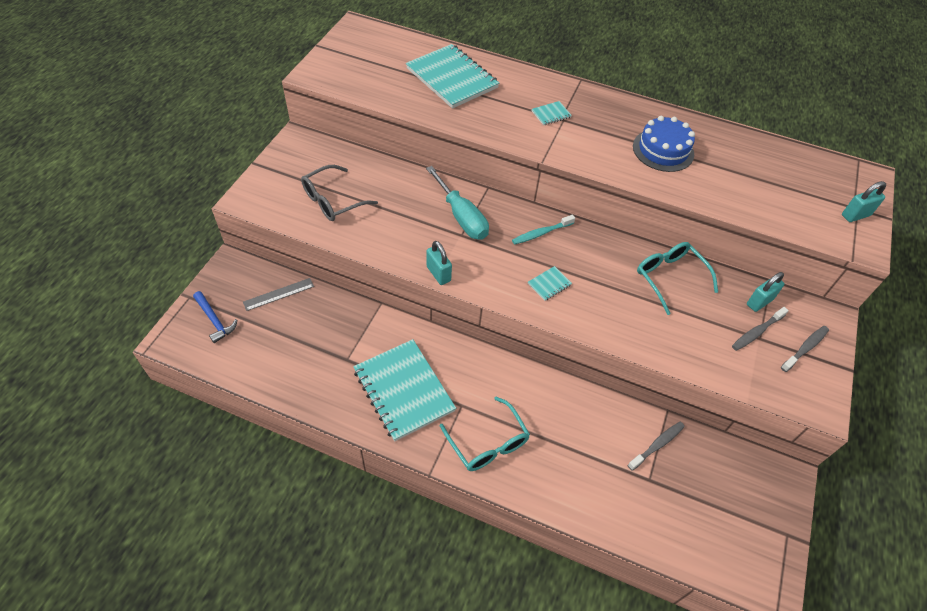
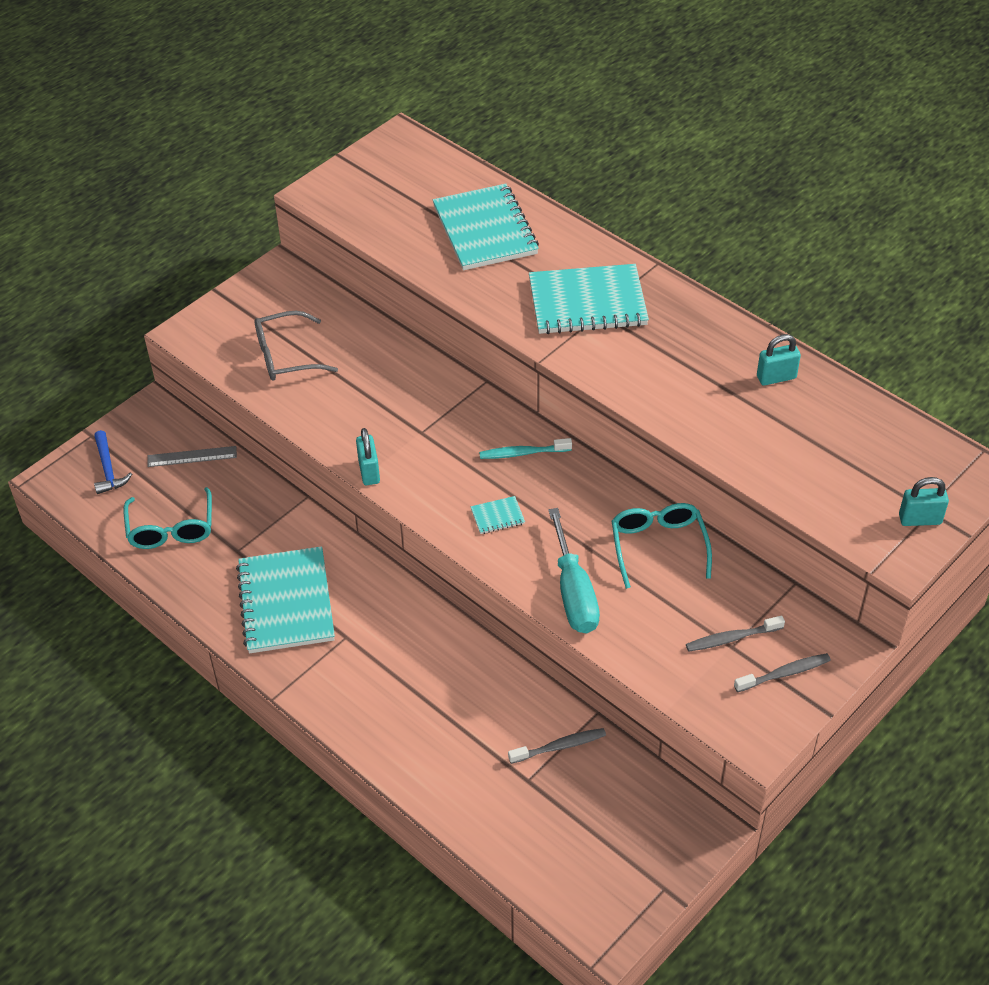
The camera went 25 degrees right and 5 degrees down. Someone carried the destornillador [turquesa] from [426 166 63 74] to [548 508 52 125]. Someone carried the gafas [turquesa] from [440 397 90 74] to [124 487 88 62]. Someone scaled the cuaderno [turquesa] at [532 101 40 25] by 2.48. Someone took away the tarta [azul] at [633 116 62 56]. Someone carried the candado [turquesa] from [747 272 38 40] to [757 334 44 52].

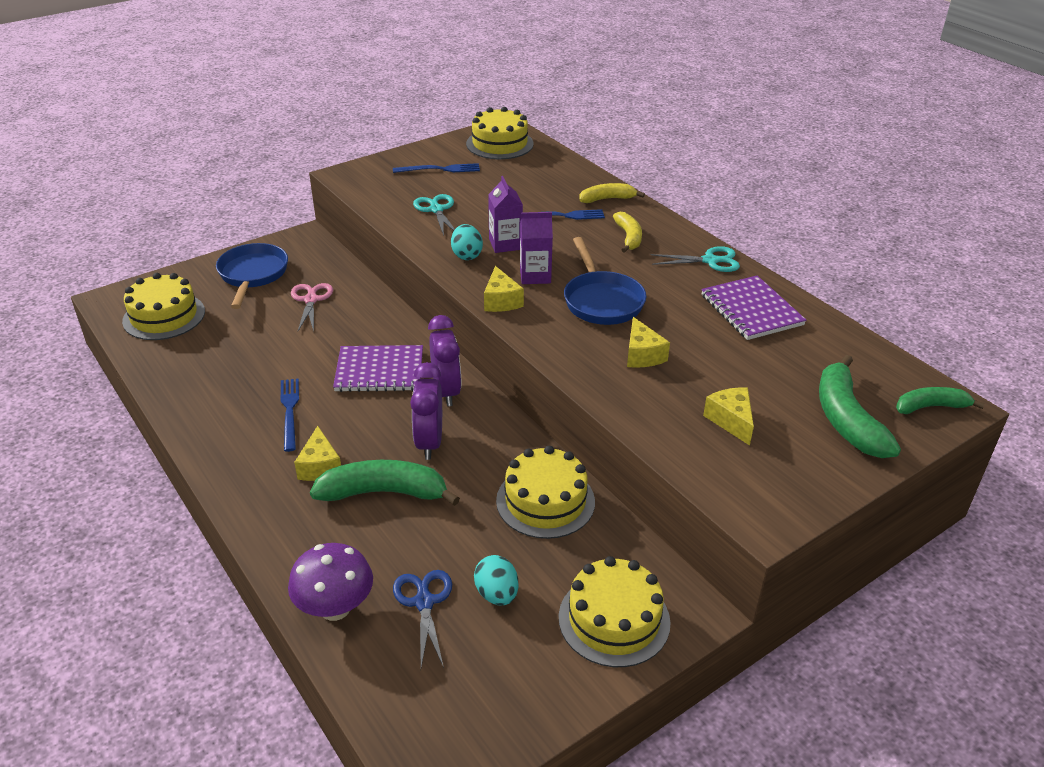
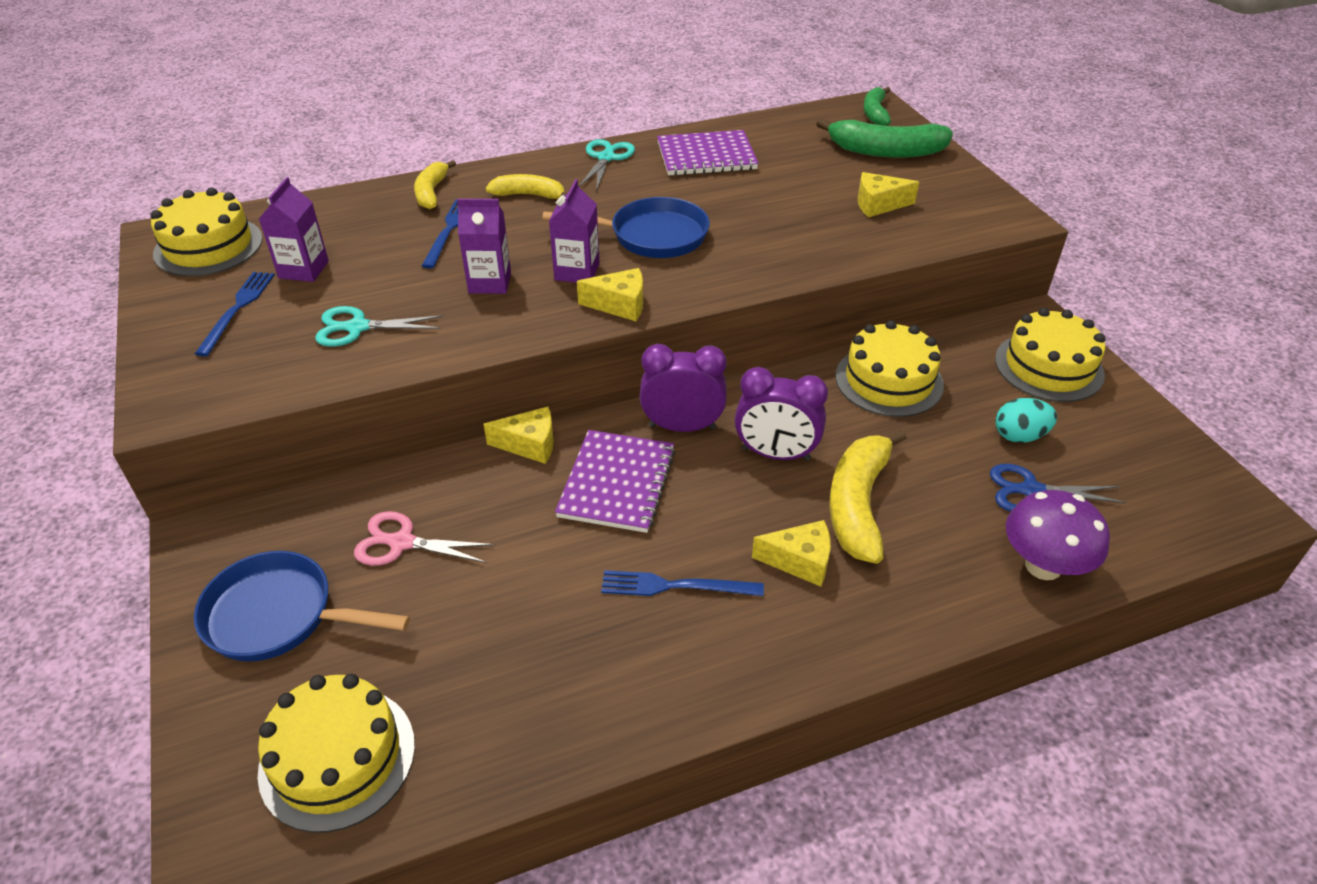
The camera went 75 degrees left and 5 degrees up. Someone repainted the plátano [verde] at [310 460 150 46], which became the plátano [amarillo] at [829 430 78 134]. Someone took away the huevo [turquesa] at [451 224 32 36]. Someone carried the queso [amarillo] from [627 317 43 51] to [484 407 70 57]. Someone put down the cartón de leche [morado] at [259 177 70 105].

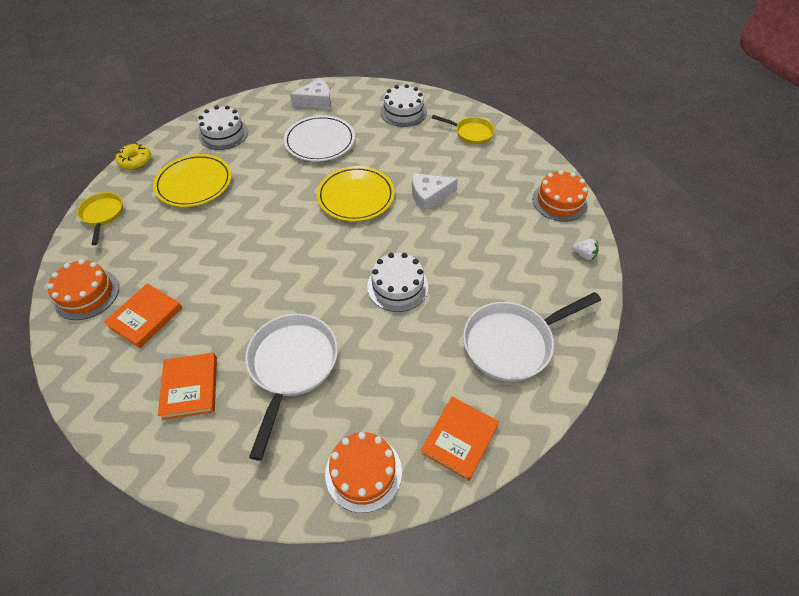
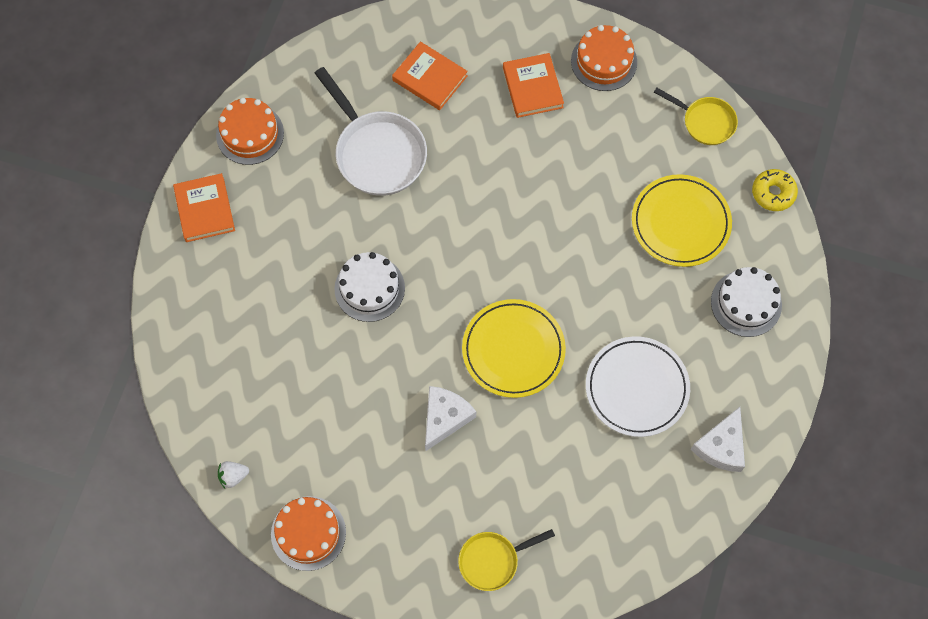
The camera went 135 degrees right and 15 degrees up. Someone took away the tarta [blanco] at [380 84 47 43]. Someone took away the sartén [blanco] at [463 292 138 90].

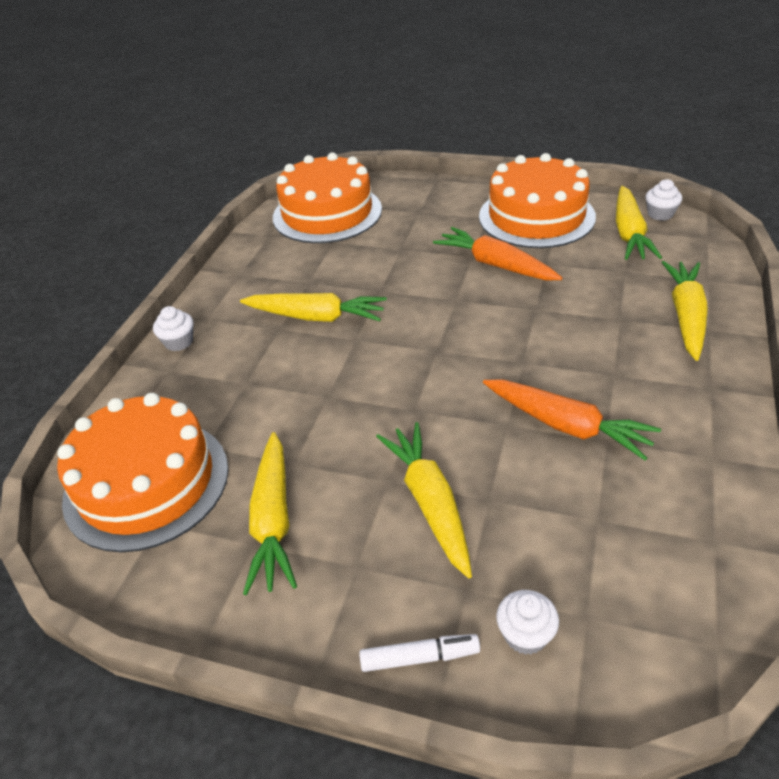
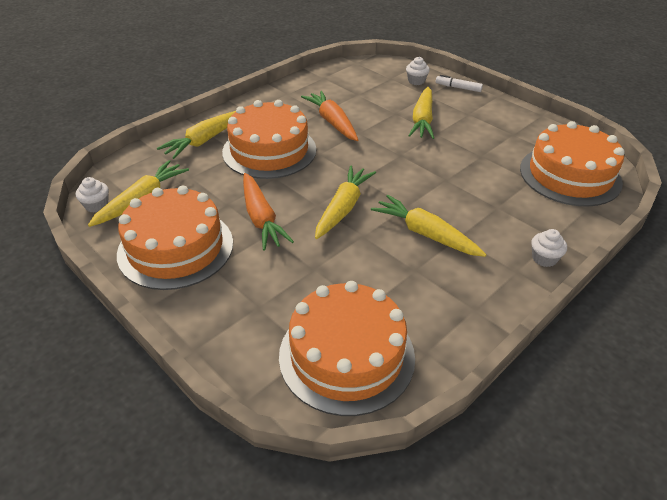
The camera went 155 degrees left and 0 degrees up. Someone carried the zanahoria [amarillo] from [243 432 54 163] to [315 165 61 74]. Someone put down the tarta [naranja] at [222 100 94 79].

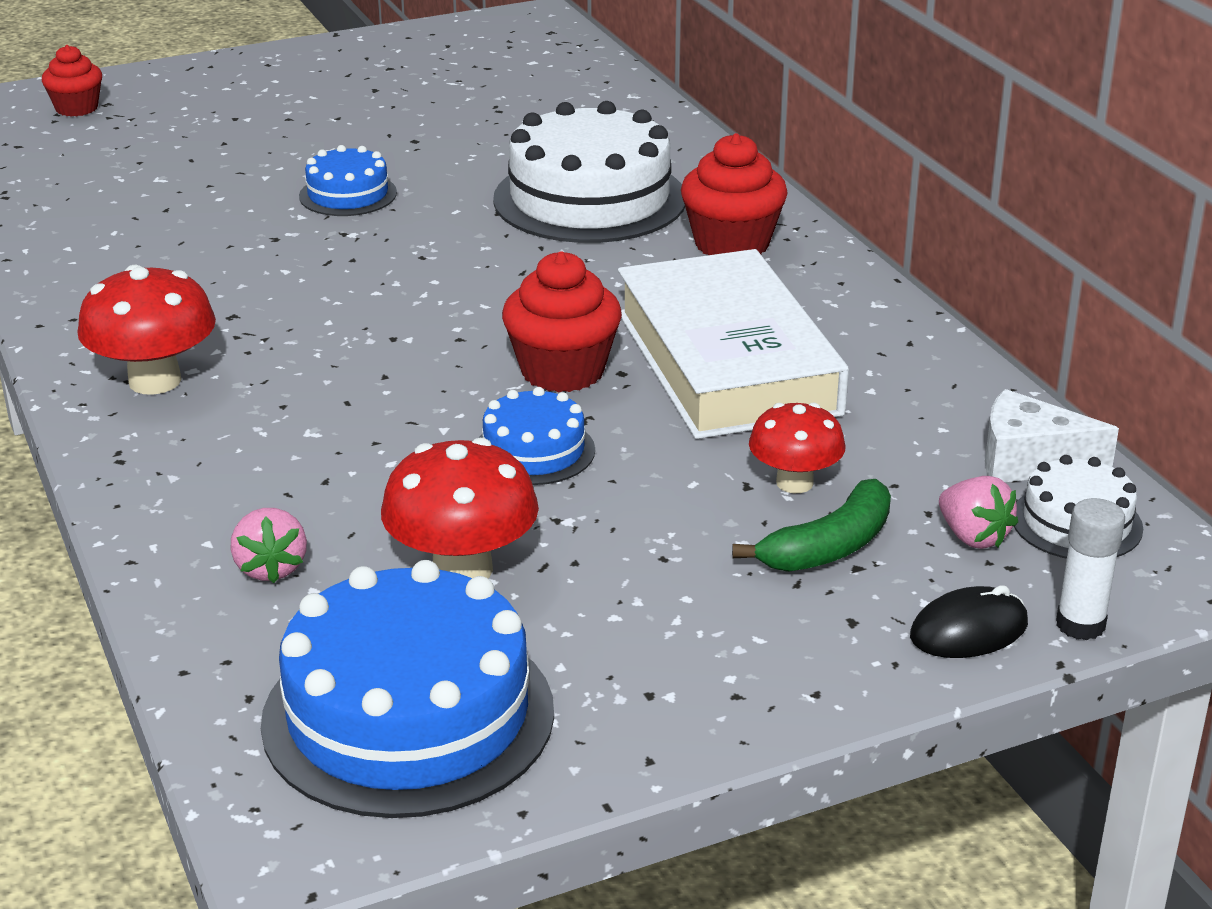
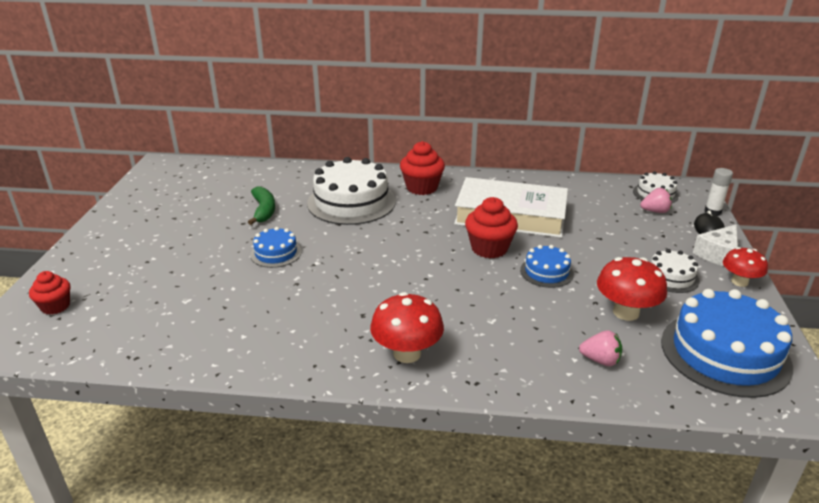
The camera went 60 degrees left and 0 degrees up. Someone carried the plátano [verde] from [732 479 159 93] to [248 187 27 38]. Someone carried the seta [rojo] from [749 403 97 90] to [723 247 45 40]. Someone carried the queso [blanco] from [985 389 134 93] to [693 224 45 42]. Someone put down the tarta [blanco] at [651 249 49 44].

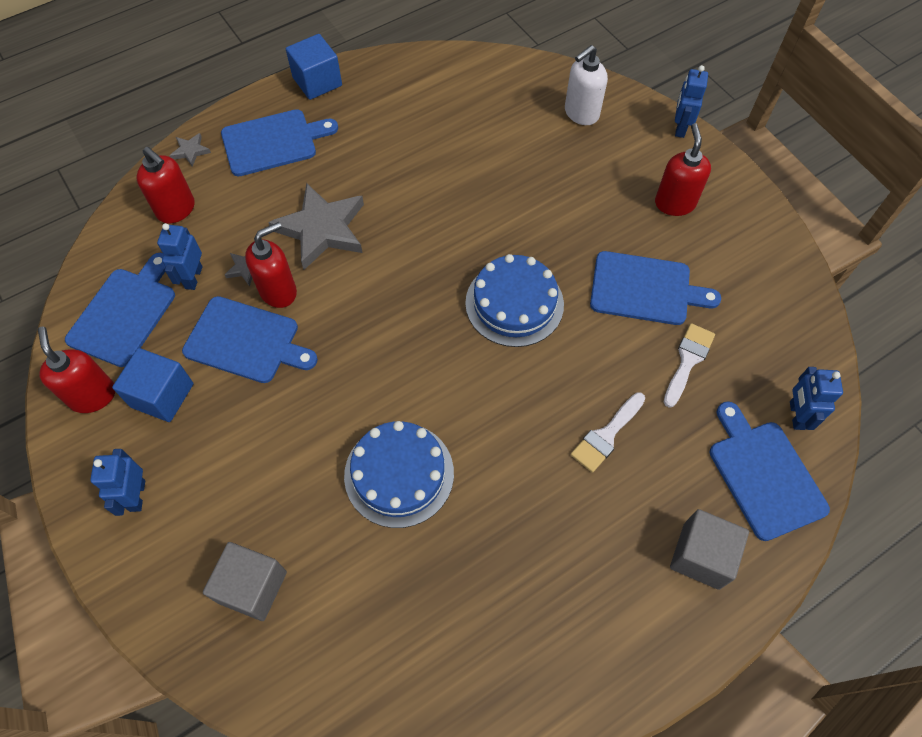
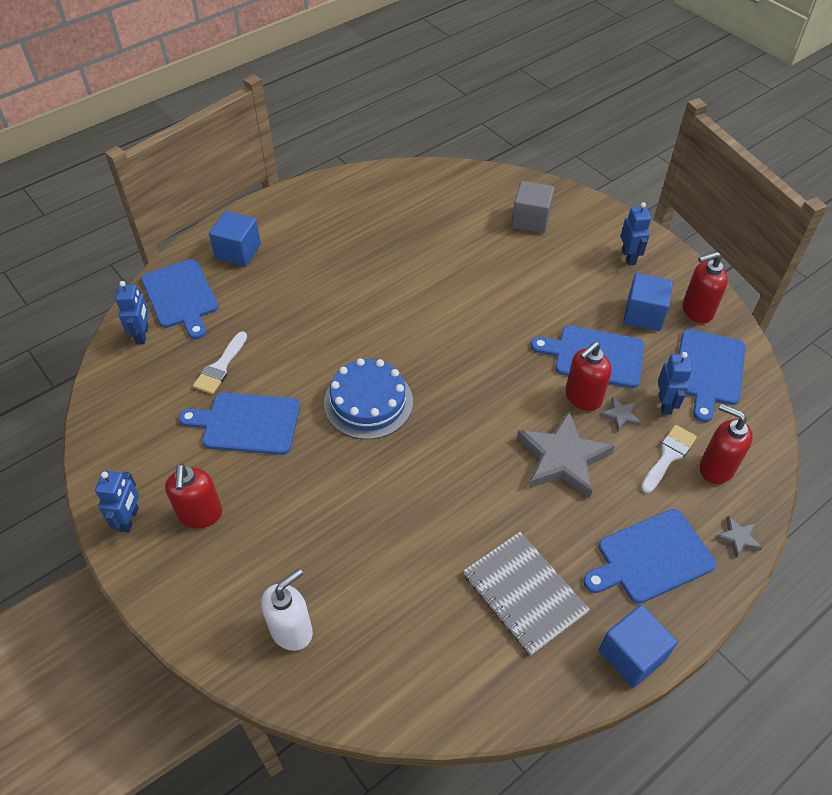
The camera went 175 degrees right and 10 degrees down. Someone rotated the dispensador de jabón [rojo] at [38 326 77 87] by 105 degrees clockwise. Someone took away the tarta [azul] at [344 421 110 107]. Someone carried the pincel [blanco] from [570 392 75 81] to [641 425 56 68]. Someone repainted the cubo [gris] at [670 509 79 81], which became the cubo [azul] at [209 211 52 55]. Someone carried the robot [azul] from [675 65 33 73] to [95 471 44 62]. Someone put down the cuaderno [gris] at [463 532 127 123].

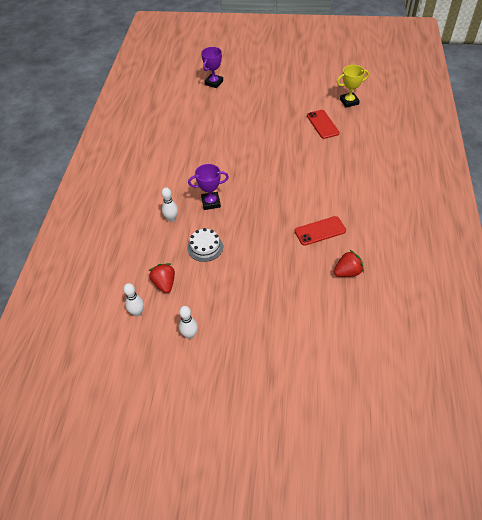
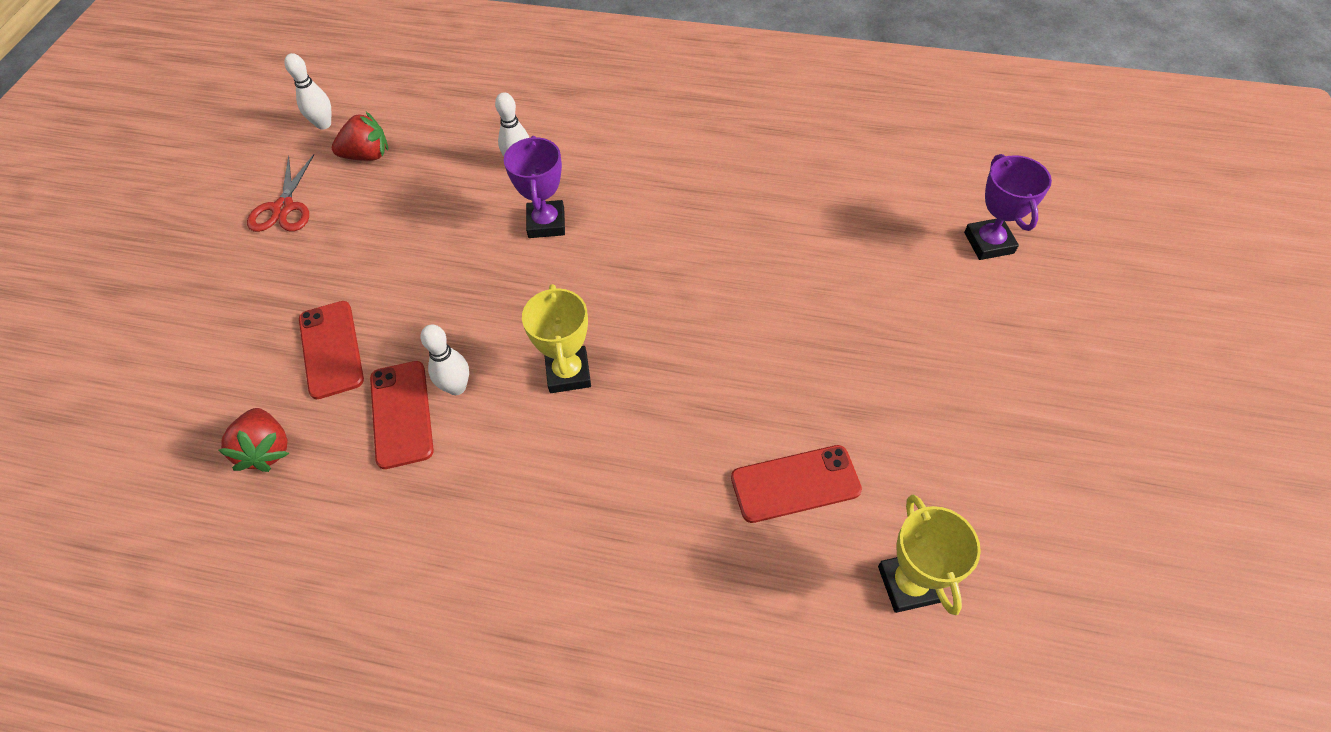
The camera went 95 degrees right and 5 degrees up. Someone carried the bolo [blanco] from [179 306 19 33] to [420 325 49 70]. Someone took away the tarta [blanco] at [187 228 36 34]. Someone rotated the trofeo [morado] at [201 47 22 41] by 45 degrees clockwise. Someone put down the tijeras [rojo] at [247 154 68 78]. Someone put down the móvil [rojo] at [299 301 65 98]. Someone put down the trofeo [amarillo] at [522 284 69 109].

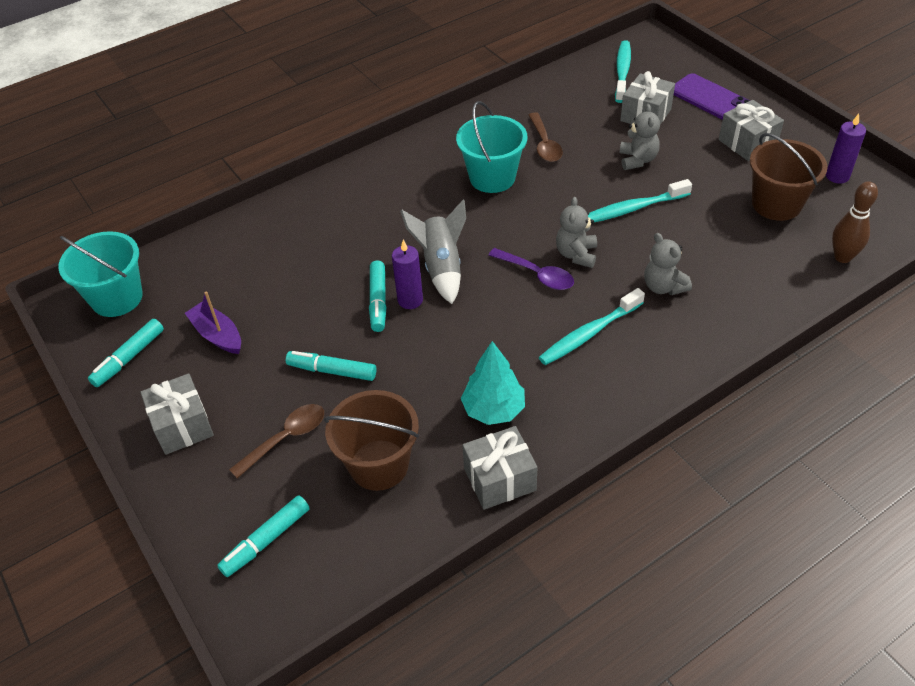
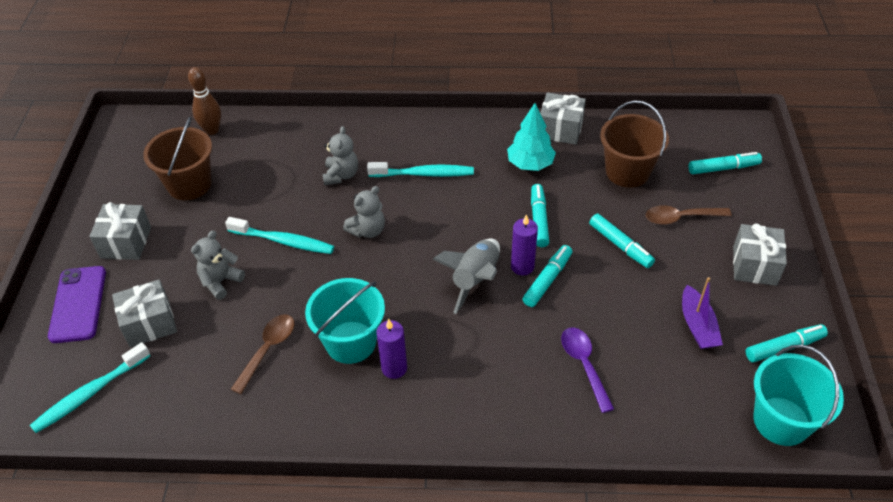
The camera went 145 degrees left and 0 degrees up. Someone carried the cuchara [morado] from [489 248 85 42] to [561 327 53 86]. Someone carried the vela [morado] from [826 113 40 71] to [377 319 30 60]. Someone put down the rotulador [turquesa] at [531 184 18 63].

